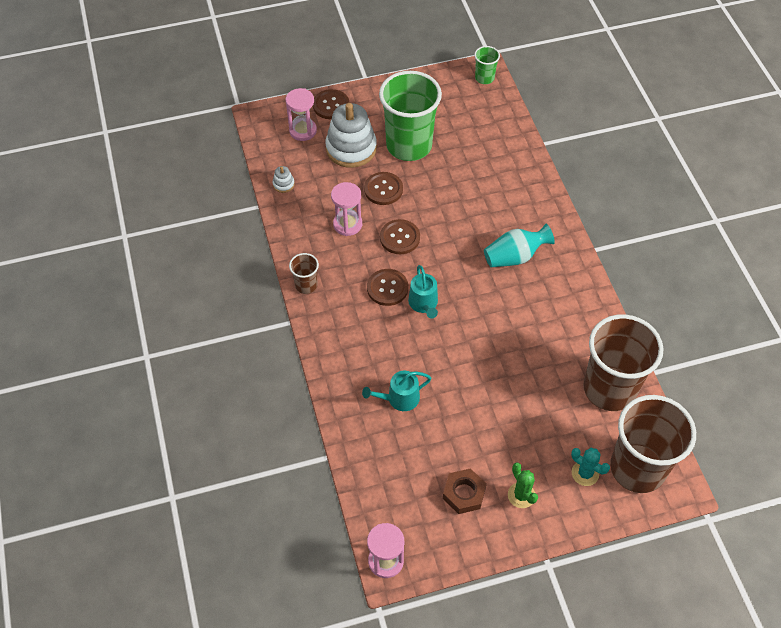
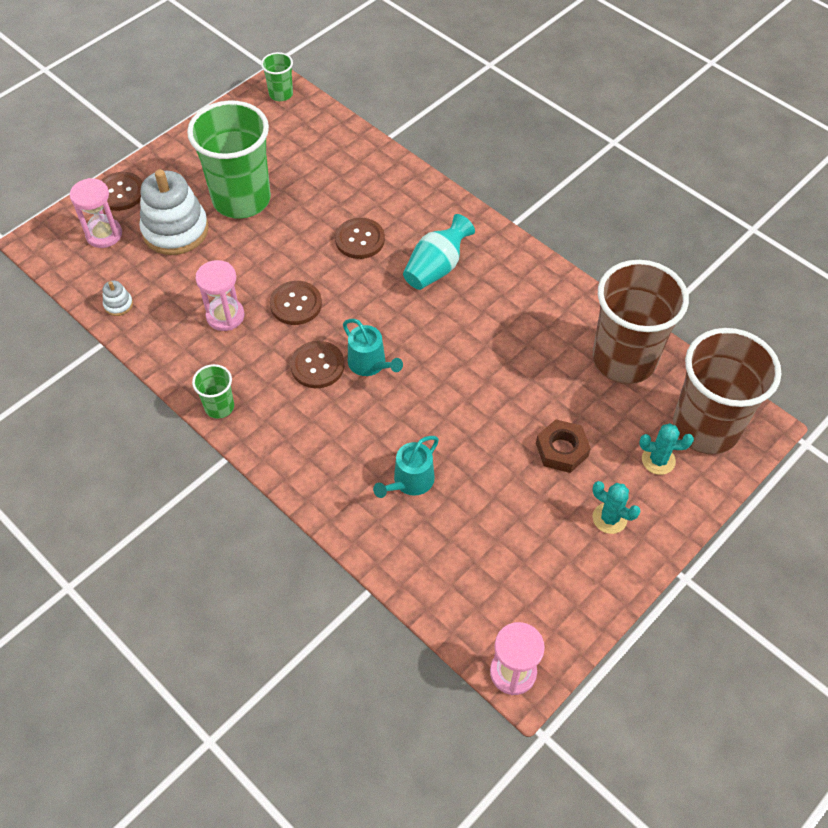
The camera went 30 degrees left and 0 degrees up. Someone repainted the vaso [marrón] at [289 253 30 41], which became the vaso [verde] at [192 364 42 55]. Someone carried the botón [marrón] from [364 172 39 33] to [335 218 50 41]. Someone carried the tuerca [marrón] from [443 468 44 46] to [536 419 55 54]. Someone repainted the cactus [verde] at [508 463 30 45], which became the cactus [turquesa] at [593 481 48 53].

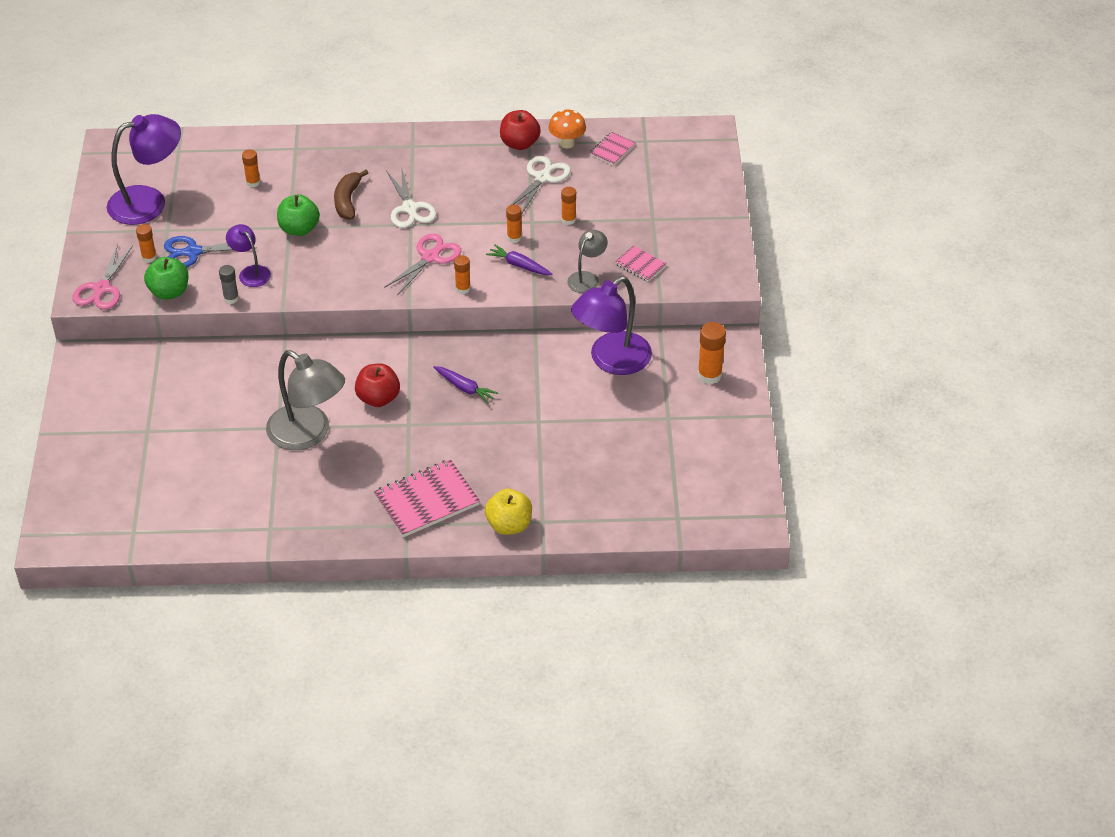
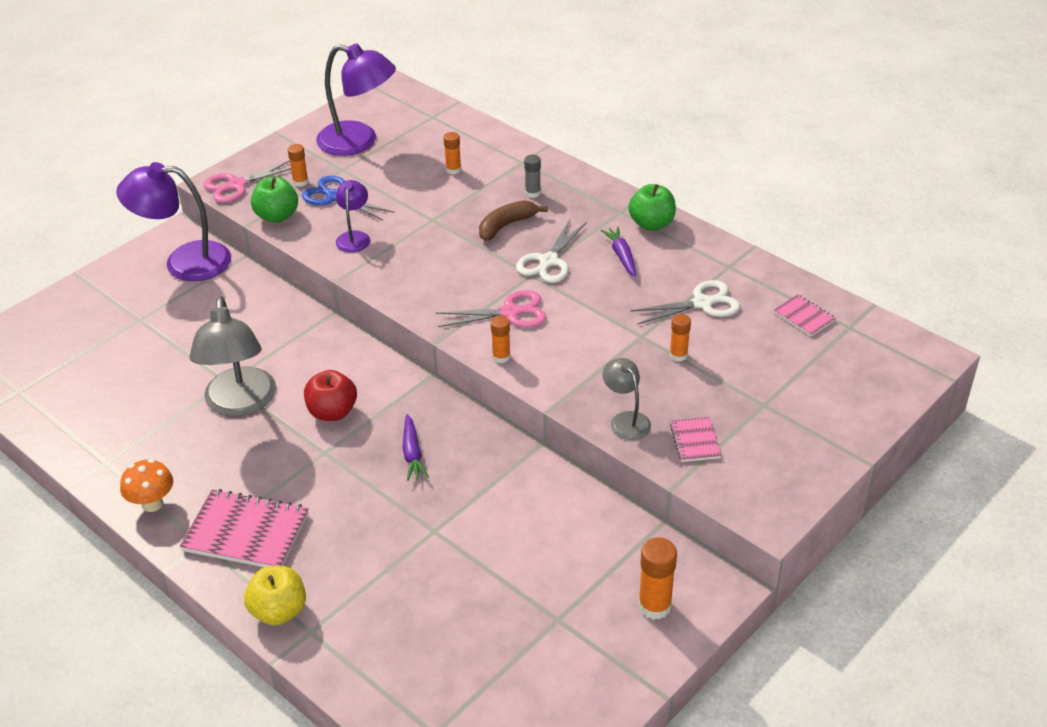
The camera went 45 degrees right and 5 degrees down. Someone carried the barra de pegamento [gris] from [219 265 20 39] to [524 155 17 43]. Someone carried the manzana [verde] from [277 194 43 42] to [628 184 48 47]. Someone carried the zanahoria [morado] from [486 244 67 31] to [601 227 35 50]. Someone took away the manzana [rojo] at [500 110 41 40]. Someone took away the barra de pegamento [naranja] at [506 204 16 39]. Someone carried the seta [naranja] from [548 109 38 39] to [120 459 53 53]. Someone rotated the lámpara [gris] at [567 229 41 64] by 105 degrees counterclockwise. Someone carried the lámpara [morado] from [571 276 81 99] to [116 162 115 119]. Someone rotated the cuaderno [rosa] at [590 132 46 33] by 60 degrees clockwise.

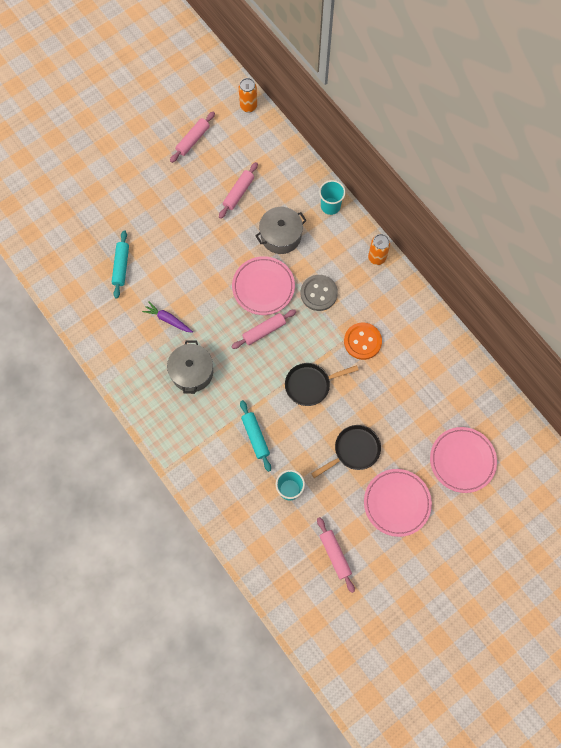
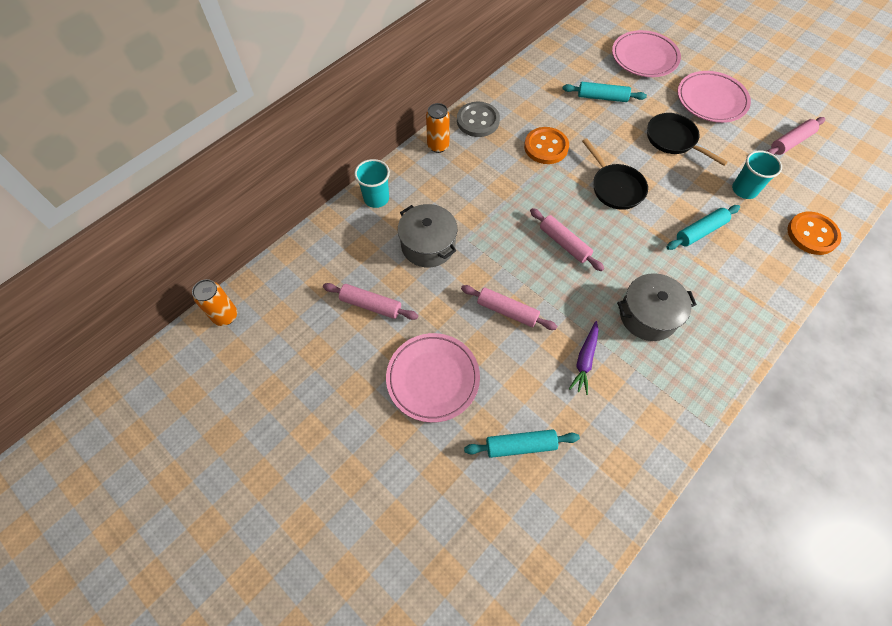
The camera went 100 degrees left and 10 degrees down. Someone carried the rodillo [rosa] from [170 112 45 51] to [461 285 96 45]. Someone carried the plato [rosa] from [232 256 63 59] to [386 333 94 90]. Someone carried the botón [gris] from [301 275 37 36] to [457 102 43 35]. Someone put down the rodillo [turquesa] at [563 82 84 20]. Someone put down the botón [naranja] at [788 212 53 43].

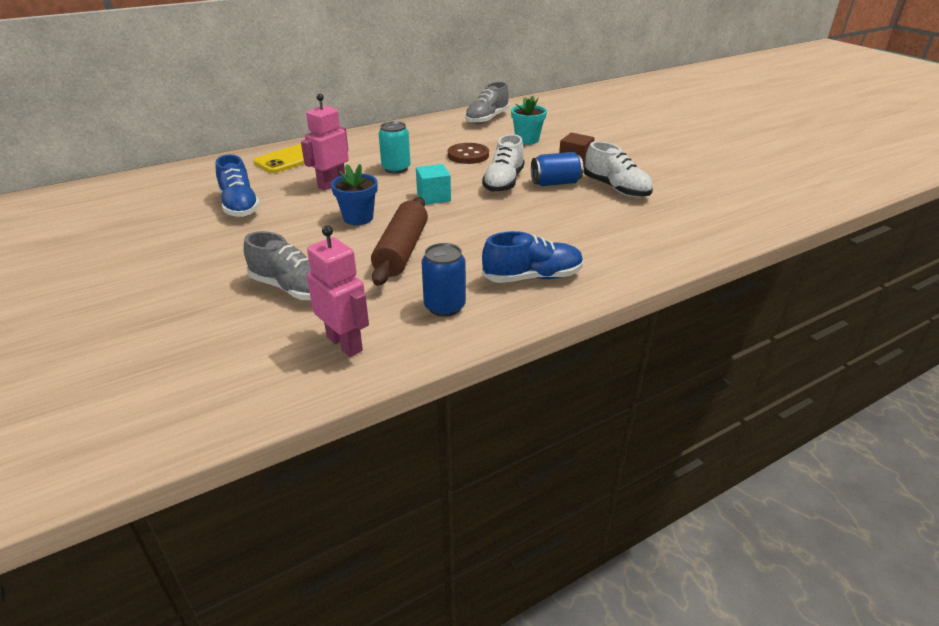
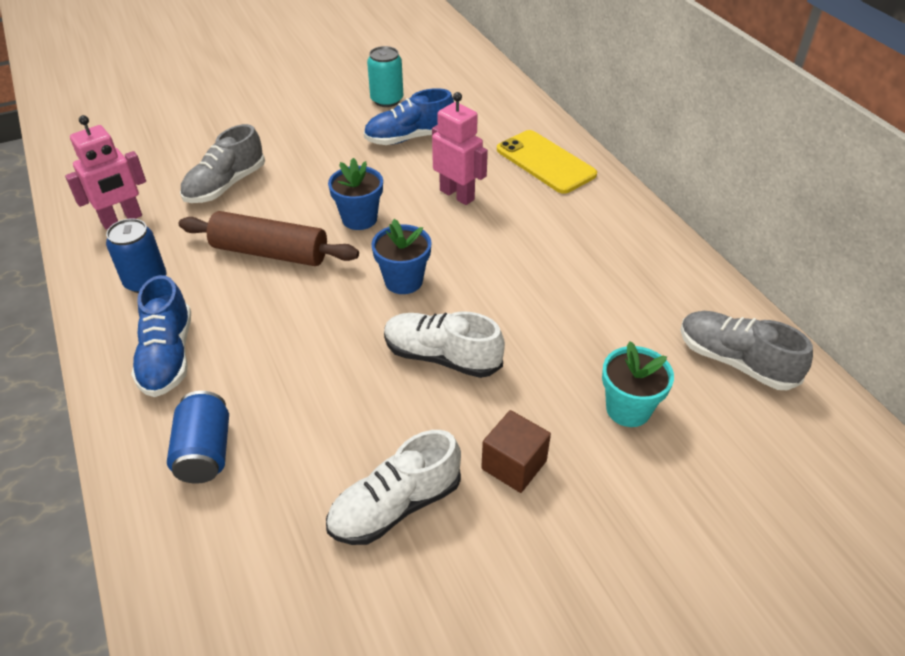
The camera went 95 degrees right and 10 degrees up. Someone carried the lata [turquesa] from [379 121 32 52] to [367 46 36 61]. Someone swapped the cubo [turquesa] at [416 164 35 41] for the maceta [azul] at [372 219 60 75]. Someone took away the botón [marrón] at [448 143 41 21]. Someone carried the lata [azul] from [531 152 52 34] to [167 391 62 93].

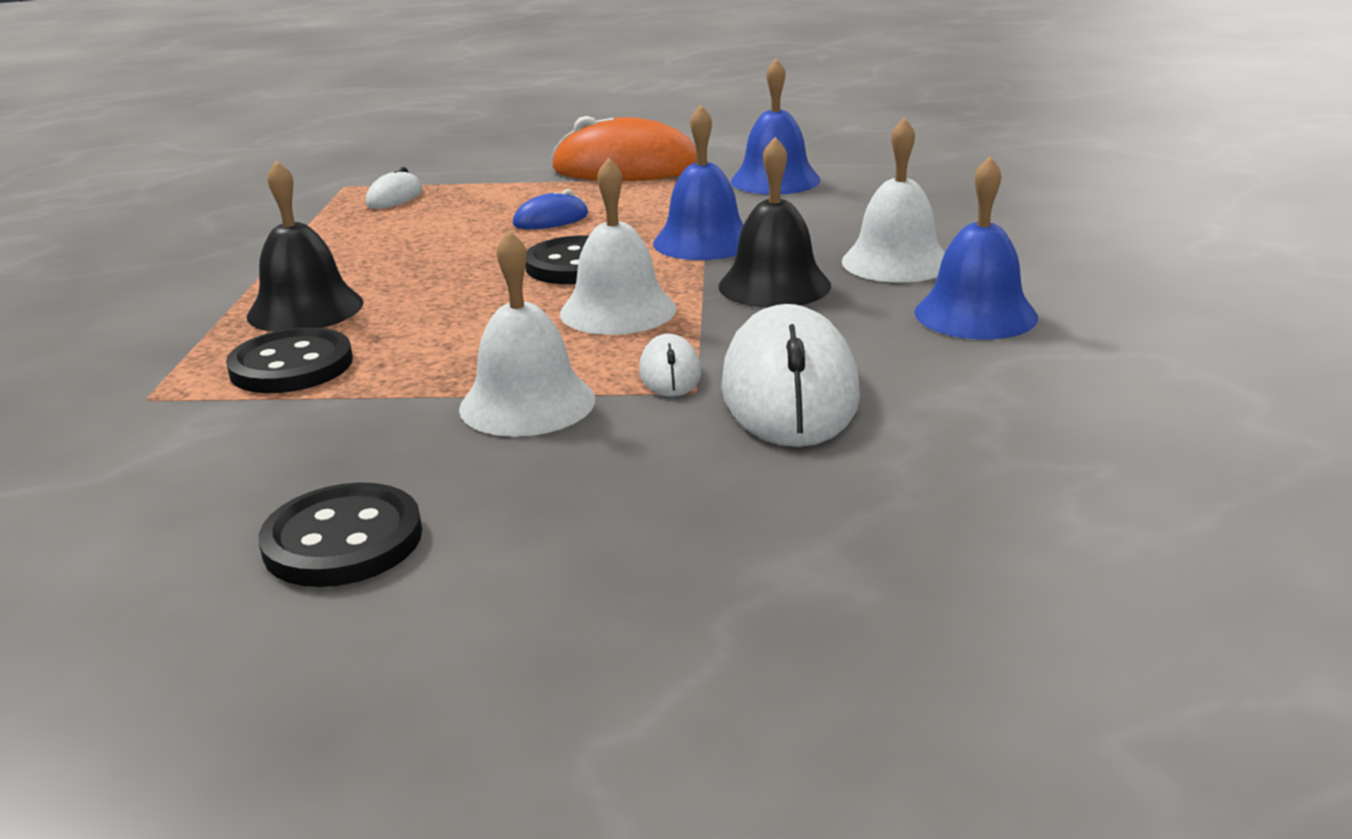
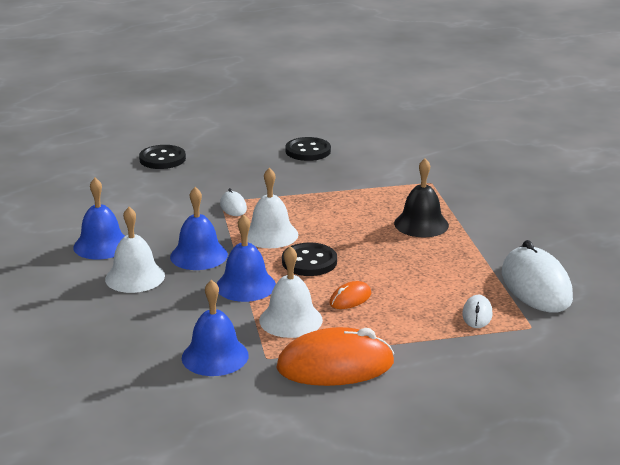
The camera went 165 degrees right and 0 degrees up. Someone carried the botón [negro] from [226 327 127 66] to [139 145 47 24]. Someone carried the campana [blanco] from [459 230 136 207] to [259 246 64 92]. Someone repainted the ratón [azul] at [513 189 75 40], which became the ratón [naranja] at [329 281 42 28]. Someone repainted the campana [negro] at [719 137 112 171], which became the campana [azul] at [170 187 58 83]. Someone carried the ratón [blanco] from [721 304 139 143] to [502 240 71 73].

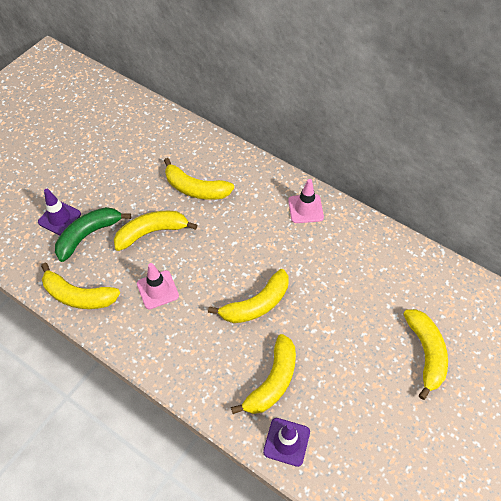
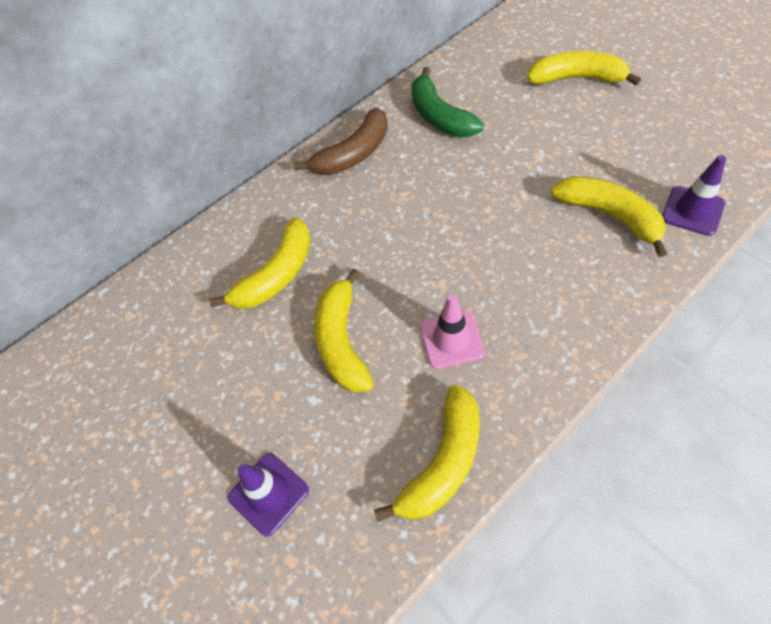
The camera went 70 degrees left and 0 degrees up. Someone carried the plátano [verde] from [55 207 76 55] to [411 67 73 70]. Someone took away the plátano [amarillo] at [208 269 80 54]. Someone swapped the cono de tráfico [rosa] at [288 179 36 44] for the plátano [marrón] at [294 108 94 67].

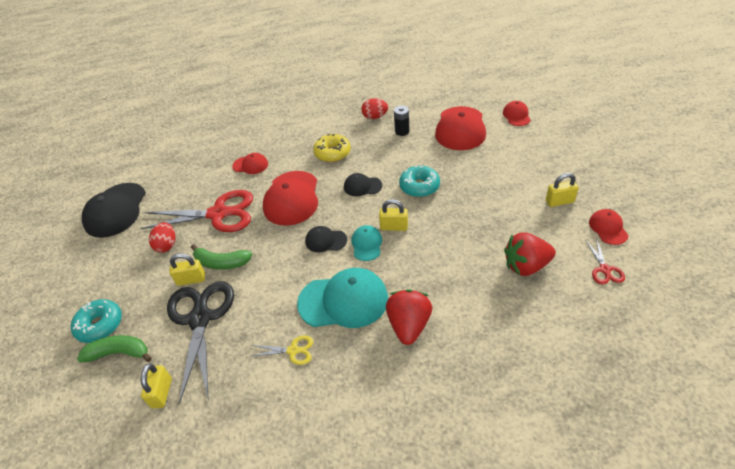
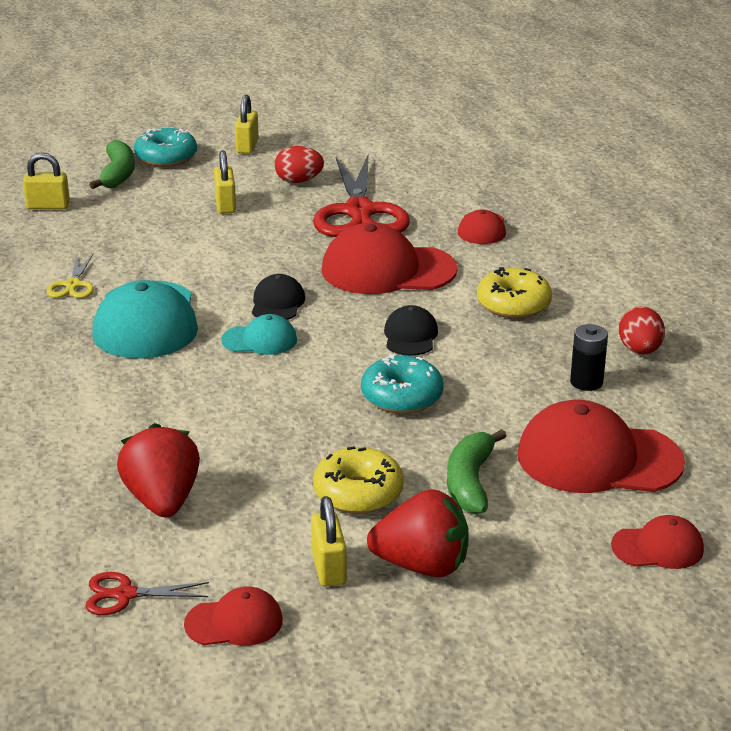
The camera went 85 degrees right and 15 degrees down. Someone took away the gorra [negro] at [82 183 64 55]. Someone took away the tijeras [negro] at [167 281 67 123]. Someone carried the plátano [verde] from [191 244 62 26] to [447 429 59 85]. Someone carried the candado [amarillo] from [379 199 29 32] to [235 95 24 59]. Someone carried the fresa [rojo] from [386 289 46 56] to [367 489 102 88]. Someone put down the rosquilla [amarillo] at [313 446 91 68].

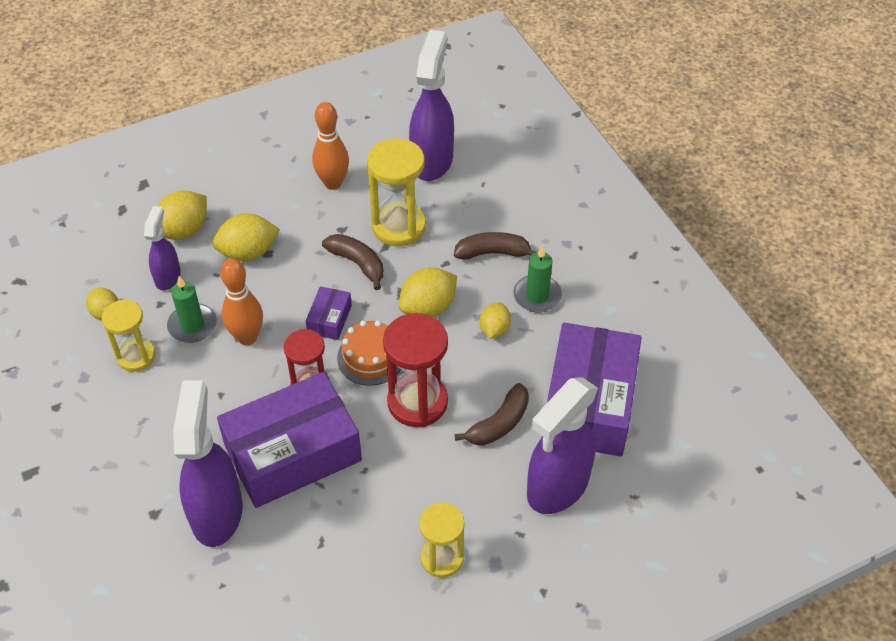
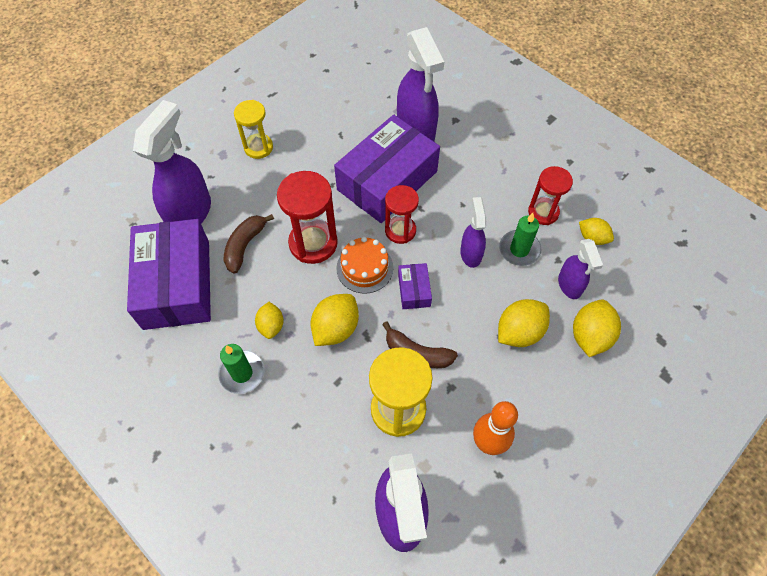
The camera went 160 degrees right and 10 degrees up. Someone repainted the reloj de arena [amarillo] at [102 299 53 73], which became the reloj de arena [rojo] at [528 166 45 59]. Someone swapped the bolo [naranja] at [220 259 43 86] for the pulverizador [morado] at [460 197 26 71]. Someone took away the plátano [marrón] at [454 232 82 28].

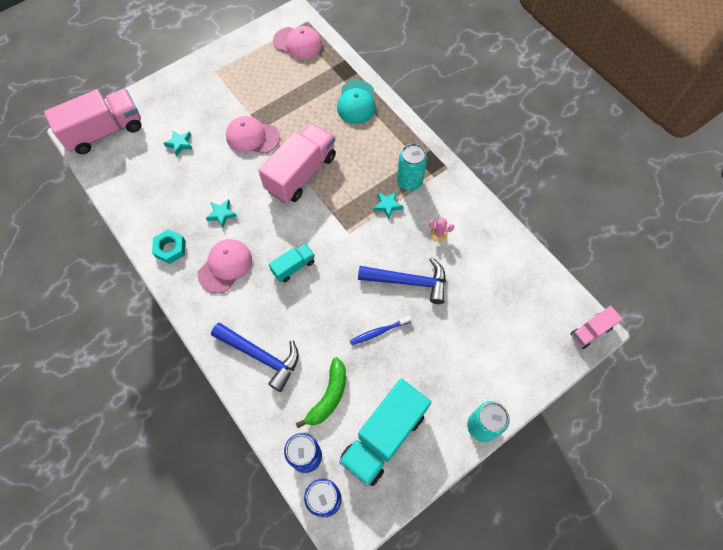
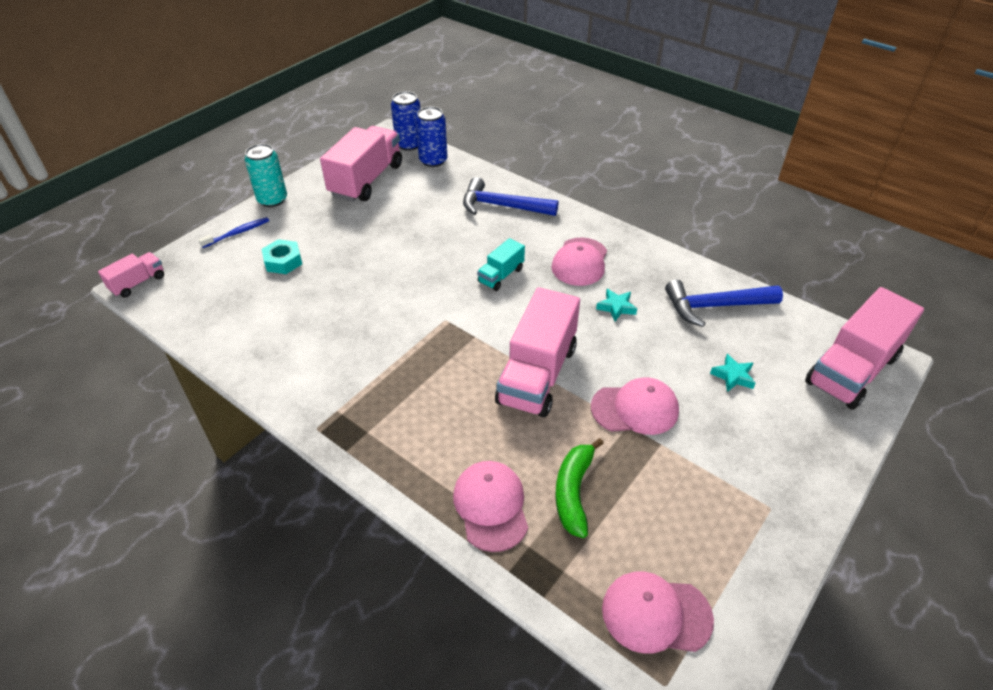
The camera went 165 degrees right and 20 degrees down. Someone carried the tuerca [turquesa] from [152 229 33 35] to [262 239 40 35]. Someone carried the plátano [verde] from [296 357 50 71] to [555 438 49 100]. Someone repainted the gorra [turquesa] at [337 80 39 44], which became the gorra [rosa] at [453 461 75 91]. Someone repainted the camión [turquesa] at [339 379 92 108], which became the camión [rosa] at [320 126 82 76]. Someone carried the cepillo de dientes [azul] from [350 316 61 29] to [198 217 71 31]. Someone carried the martillo [azul] from [358 257 88 47] to [665 280 118 47]. Someone took away the estrella [turquesa] at [373 192 30 27]. Someone took away the lata [turquesa] at [397 144 30 47]. Someone took away the cactus [rosa] at [428 217 26 25].

